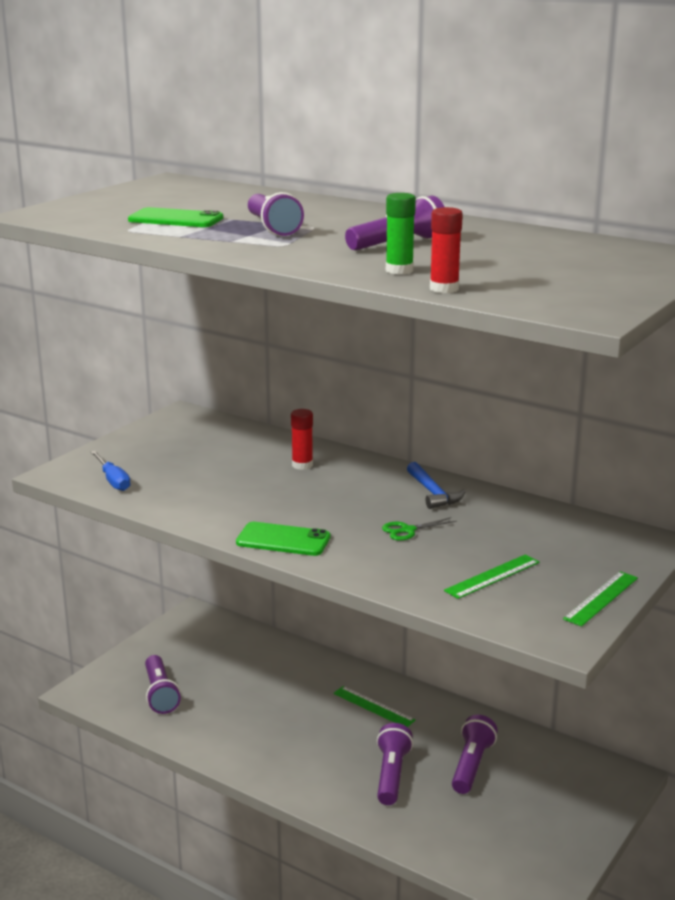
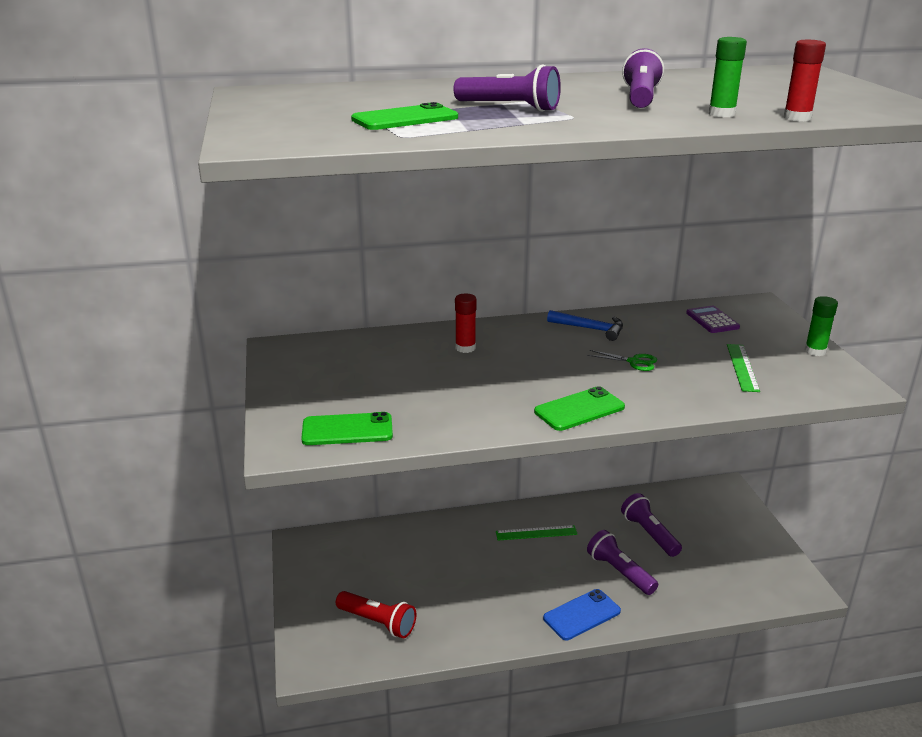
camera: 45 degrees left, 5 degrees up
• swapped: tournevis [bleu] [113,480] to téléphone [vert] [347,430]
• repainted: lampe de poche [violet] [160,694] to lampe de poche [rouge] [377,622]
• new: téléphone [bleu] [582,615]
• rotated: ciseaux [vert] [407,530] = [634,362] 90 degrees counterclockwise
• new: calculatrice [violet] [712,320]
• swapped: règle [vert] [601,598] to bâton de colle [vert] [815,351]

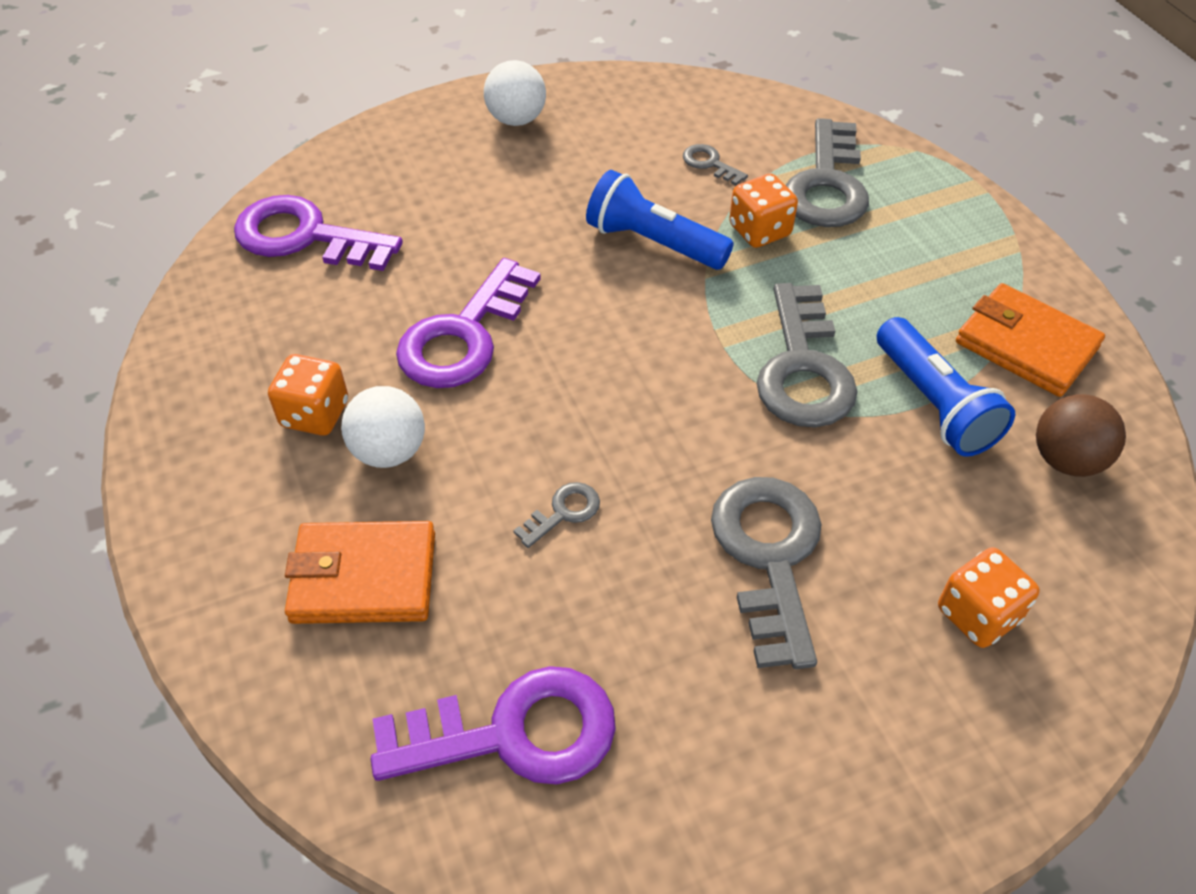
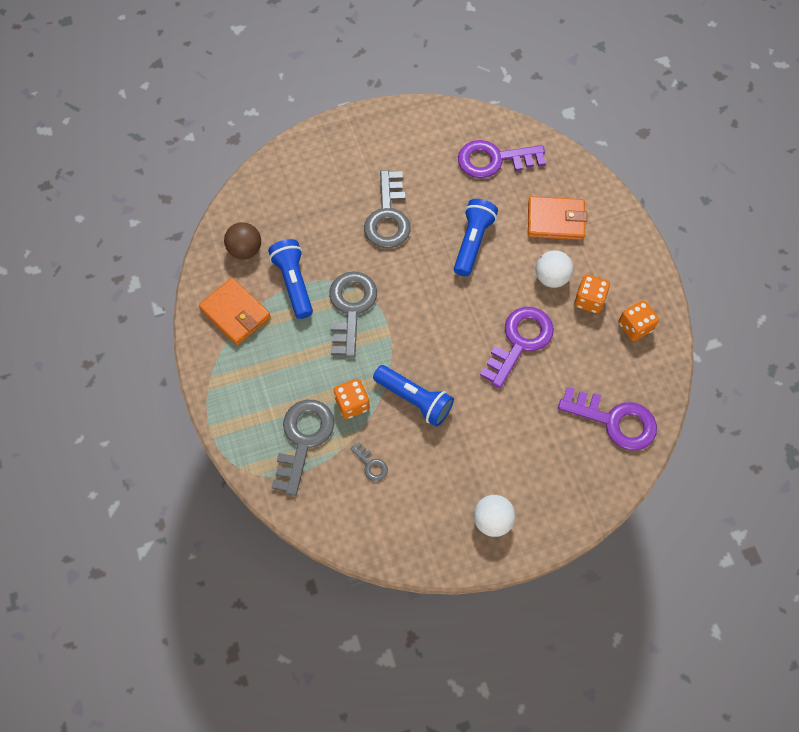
camera: 175 degrees left, 15 degrees up
• swapped: clé [gris] [564,512] to lampe de poche [bleu] [472,242]
• shifted: dé [orange] [978,614] to [634,327]

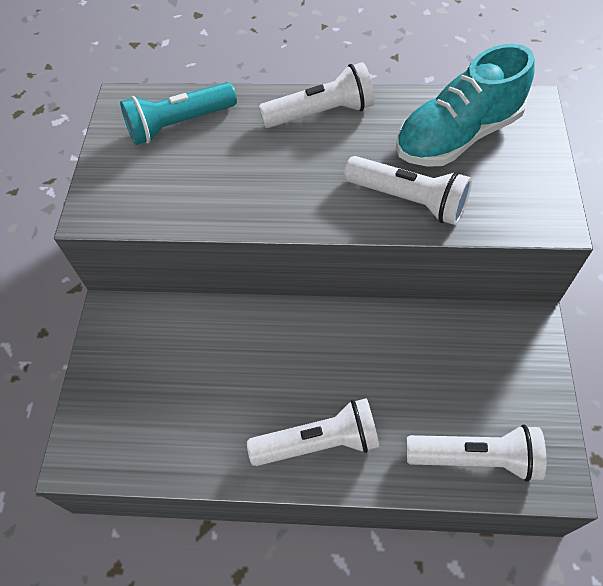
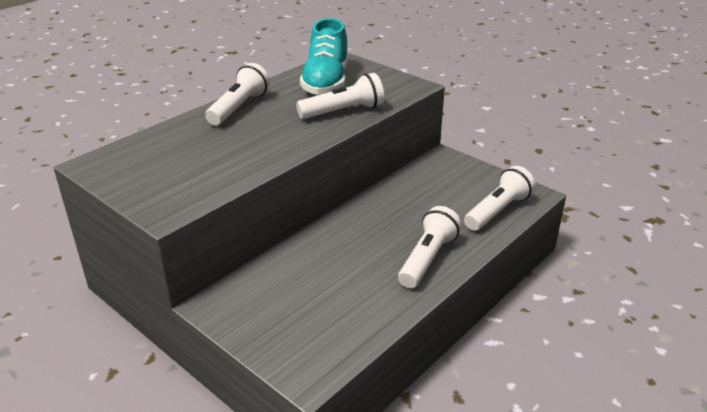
camera: 55 degrees left, 25 degrees down
• gone: lampe de poche [turquoise] [179,124]

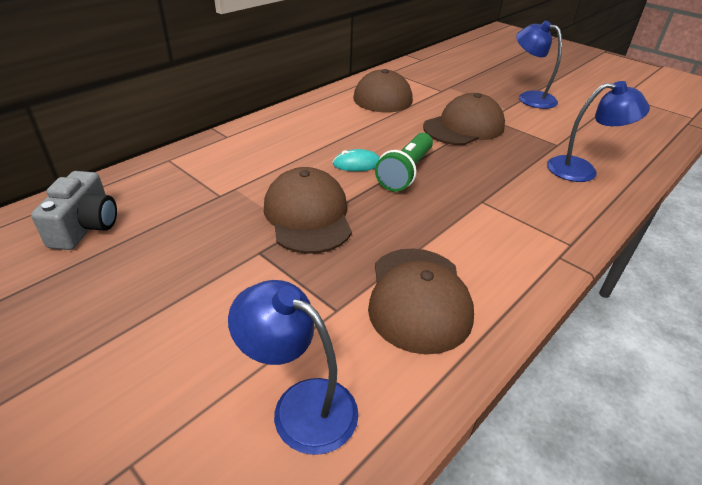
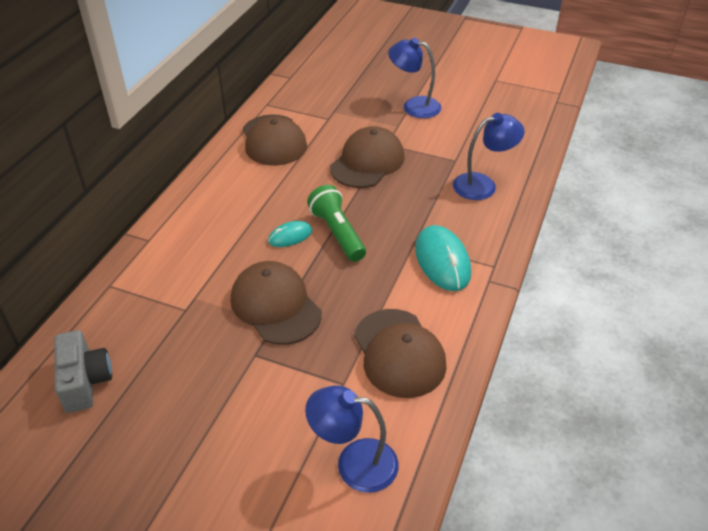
camera: 20 degrees left, 5 degrees up
• rotated: lampe de poche [vert] [405,172] = [337,233] 150 degrees clockwise
• new: souris [turquoise] [442,261]

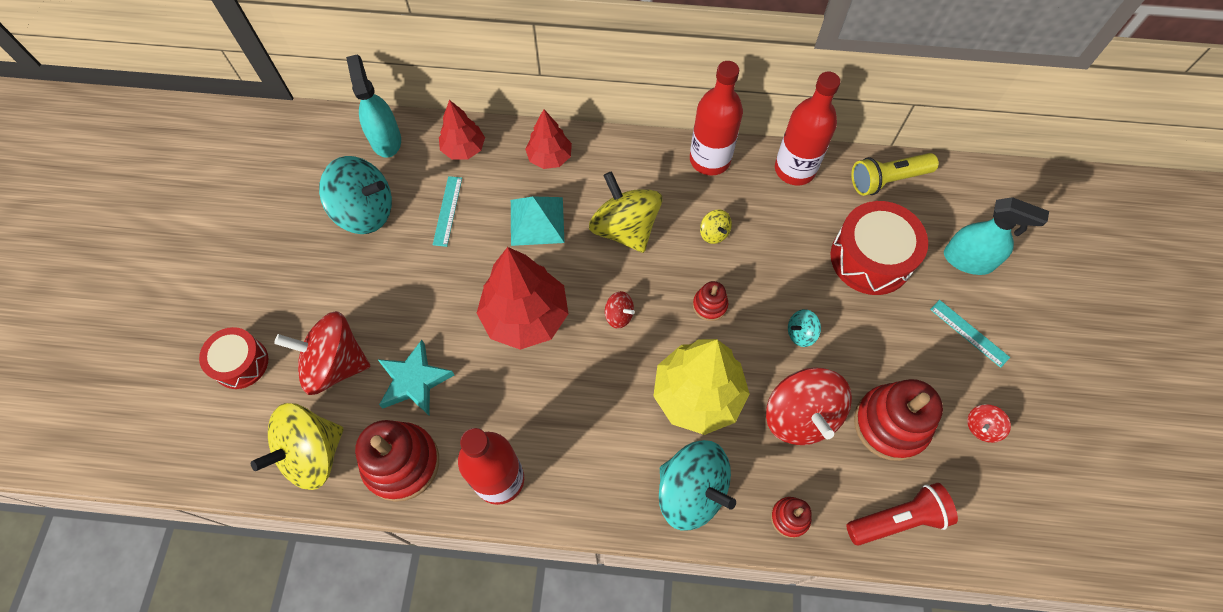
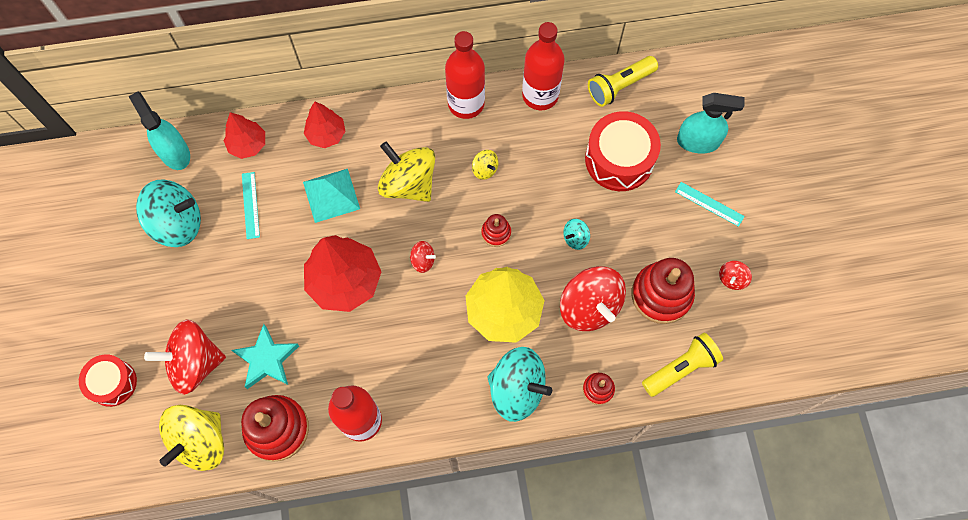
camera: 15 degrees left, 5 degrees up
• repainted: lampe de poche [rouge] [898,519] to lampe de poche [jaune] [681,368]

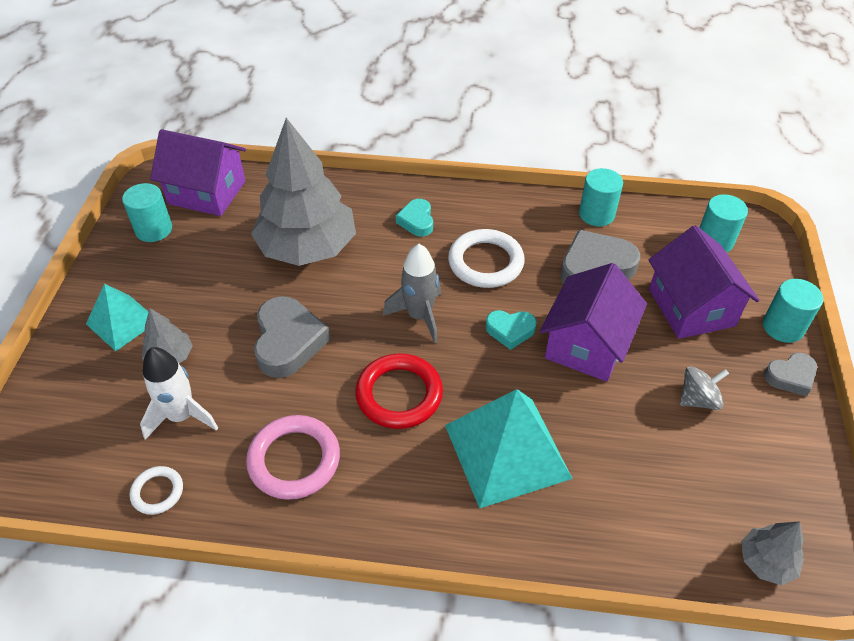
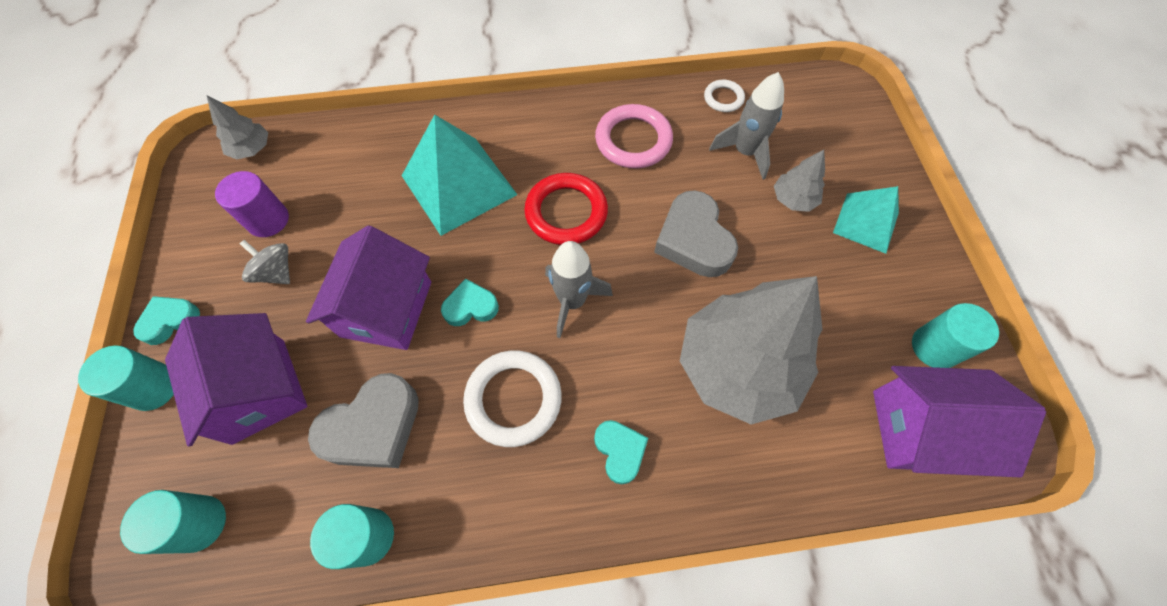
camera: 165 degrees right, 15 degrees up
• repainted: cœur [gris] [790,377] to cœur [turquoise] [170,321]
• new: cylindre [violet] [268,220]
• rotated: toupie [gris] [698,399] = [276,272] 75 degrees clockwise
• repainted: fusée [blanc] [181,416] to fusée [gris] [745,152]

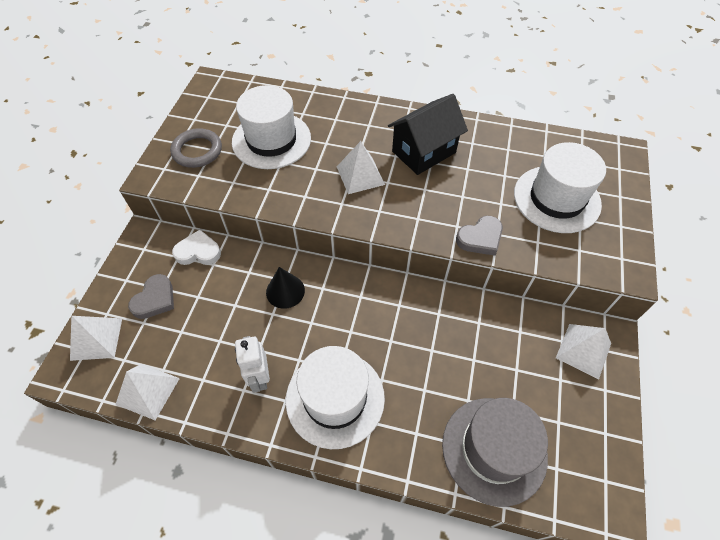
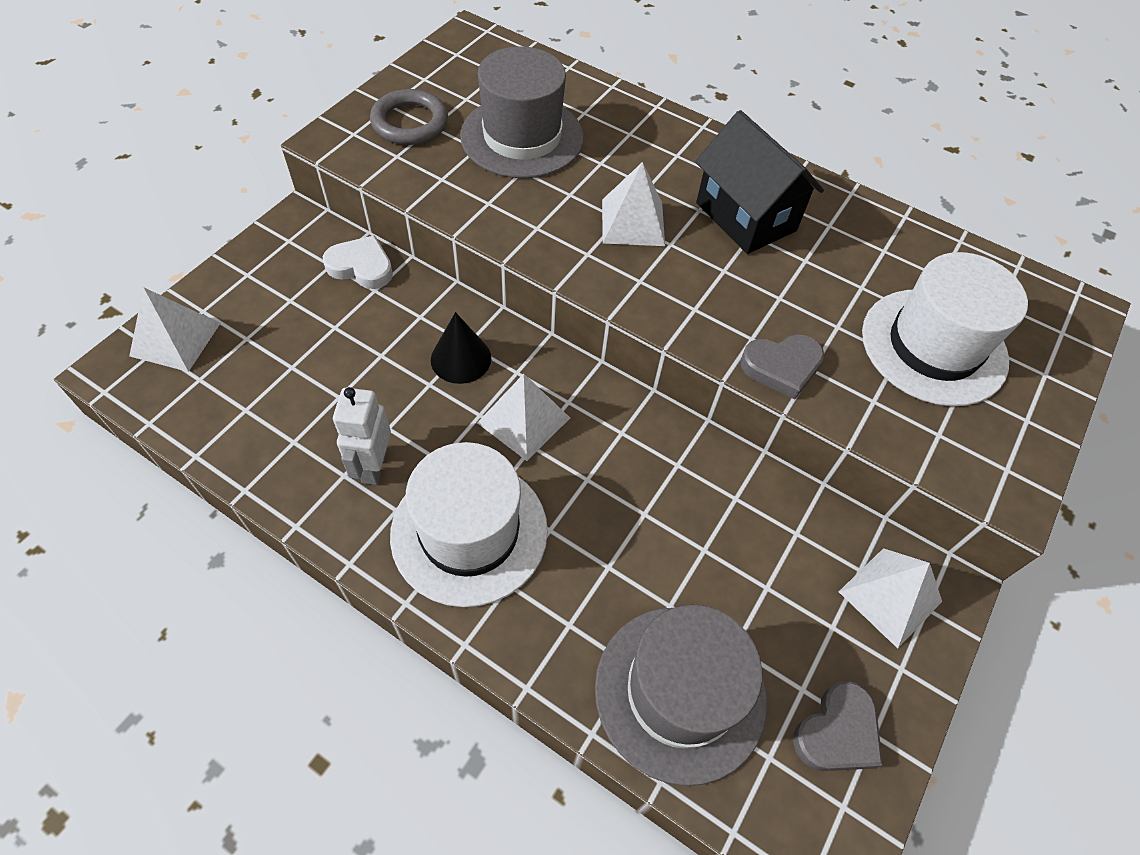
camera: 15 degrees right, 0 degrees up
• repainted: chapeau [blanc] [271,140] to chapeau [gris] [522,137]
• shifted: pyramide [blanc] [148,391] to [524,420]
• rotated: maison [noir] [424,152] = [746,217] 75 degrees clockwise
• shifted: cœur [gris] [155,299] to [837,732]

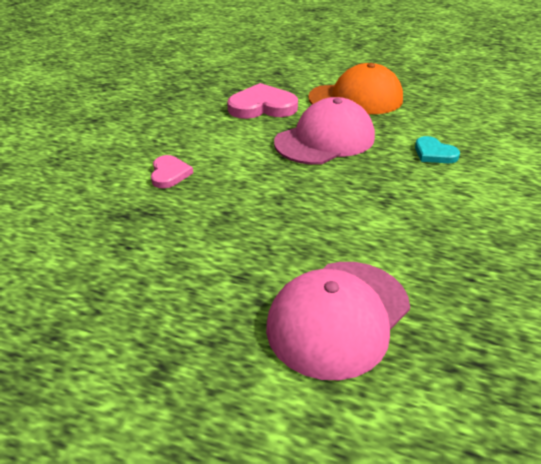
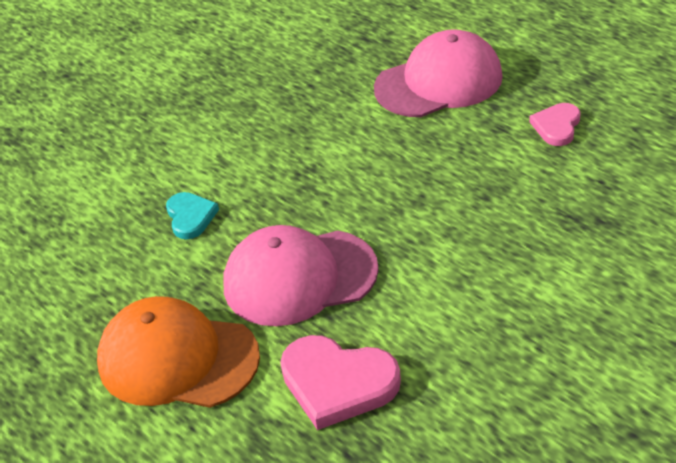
camera: 150 degrees left, 5 degrees up
• shifted: cœur [rose] [169,174] to [557,126]

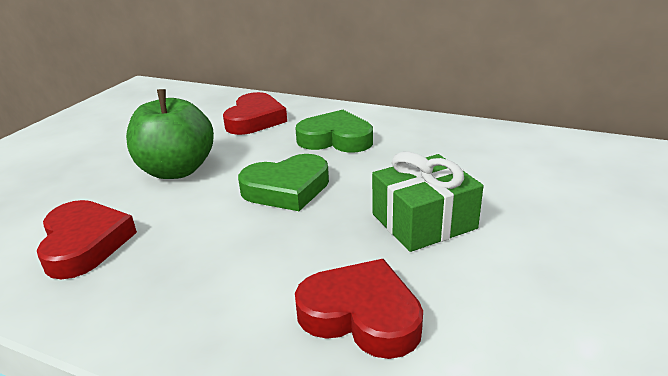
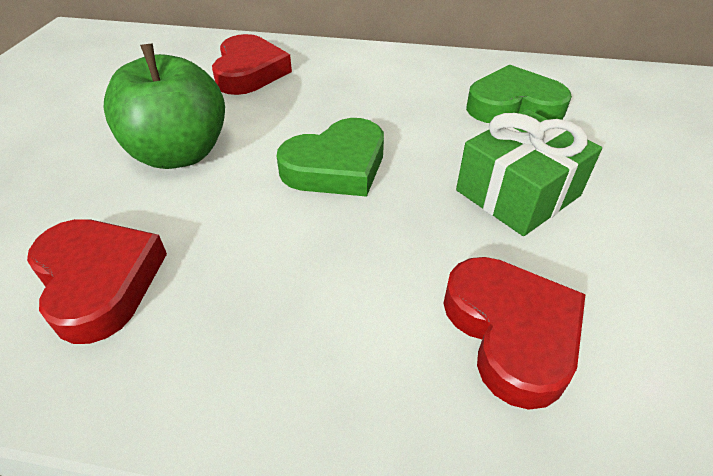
camera: 15 degrees left, 15 degrees up
• rotated: cœur [rouge] [361,315] = [511,332] 60 degrees clockwise
• shifted: cœur [vert] [336,139] to [513,105]

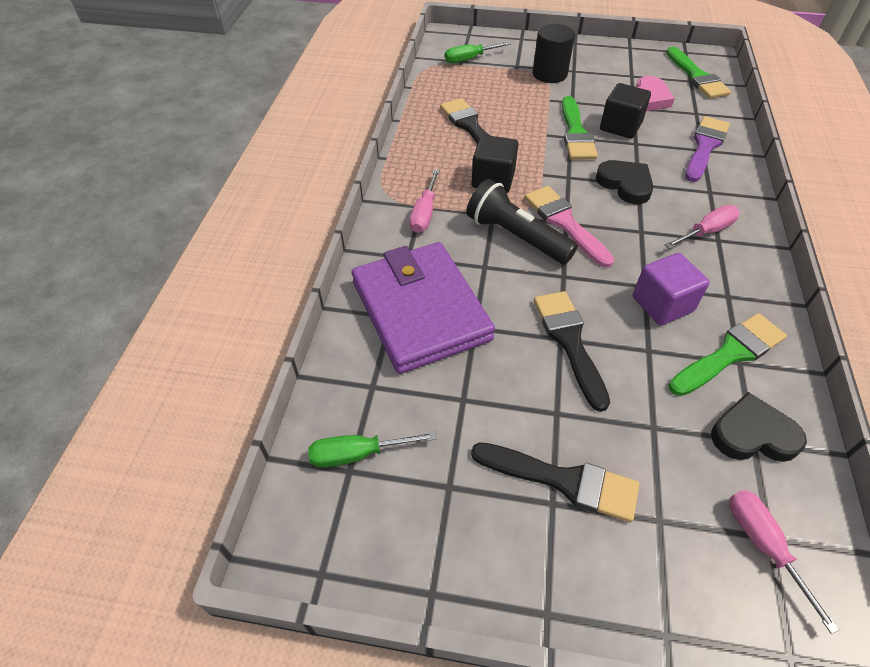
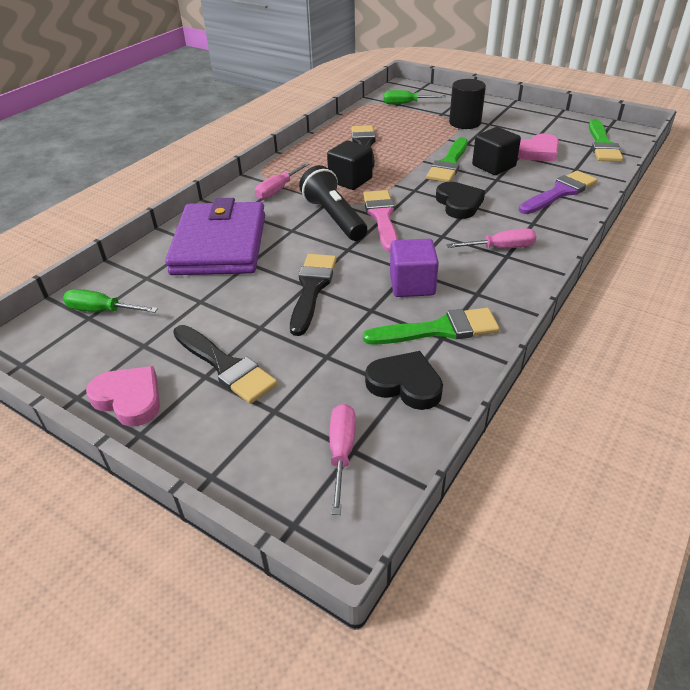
camera: 25 degrees right, 10 degrees down
• new: cœur [rose] [129,399]

